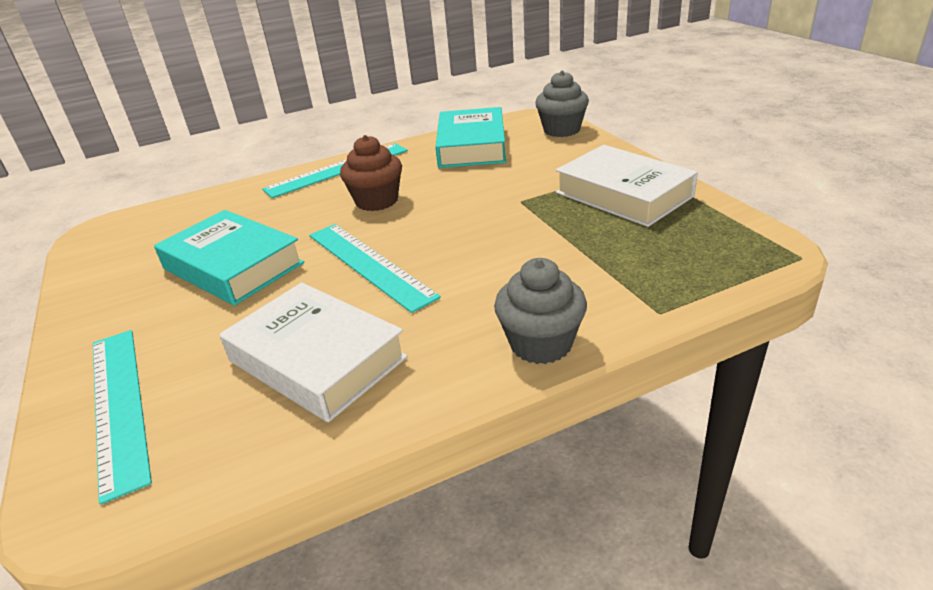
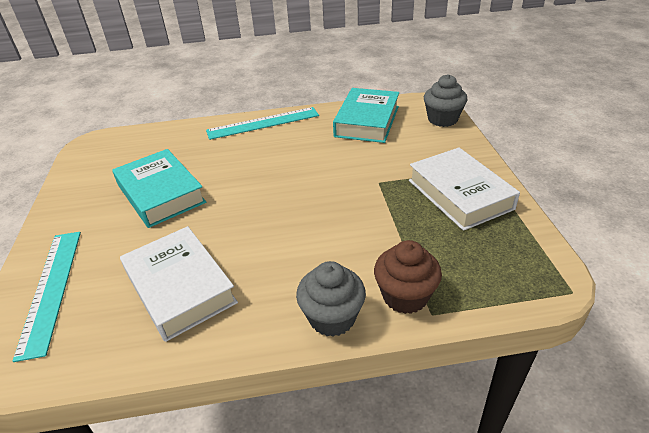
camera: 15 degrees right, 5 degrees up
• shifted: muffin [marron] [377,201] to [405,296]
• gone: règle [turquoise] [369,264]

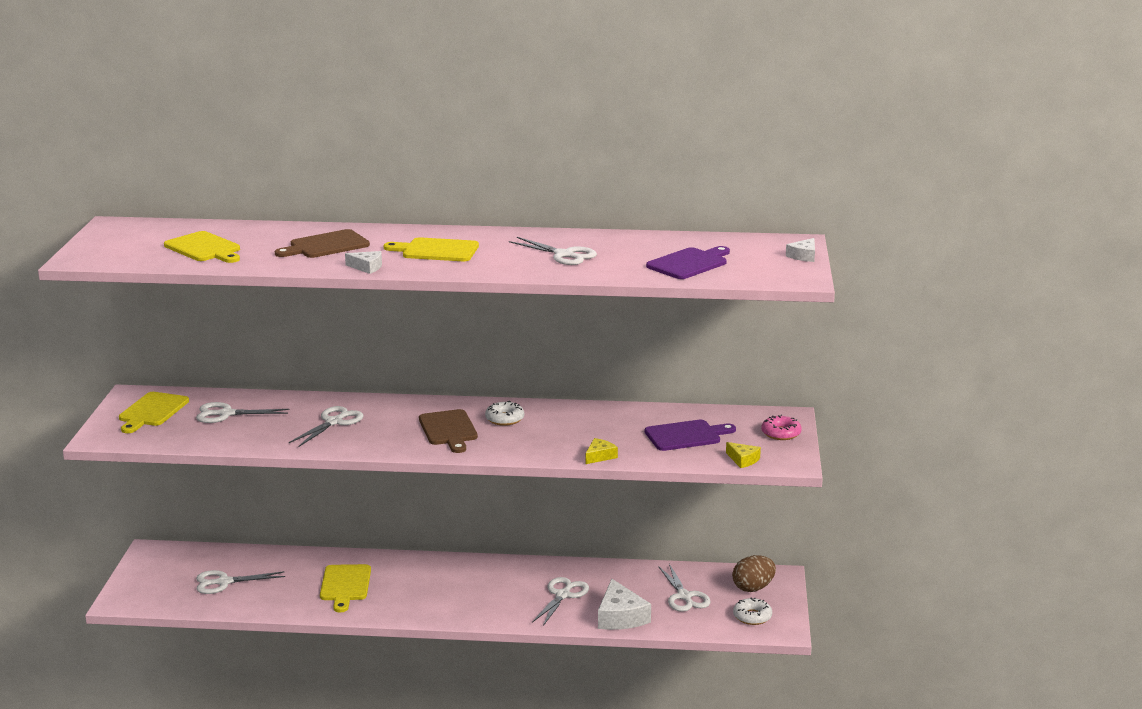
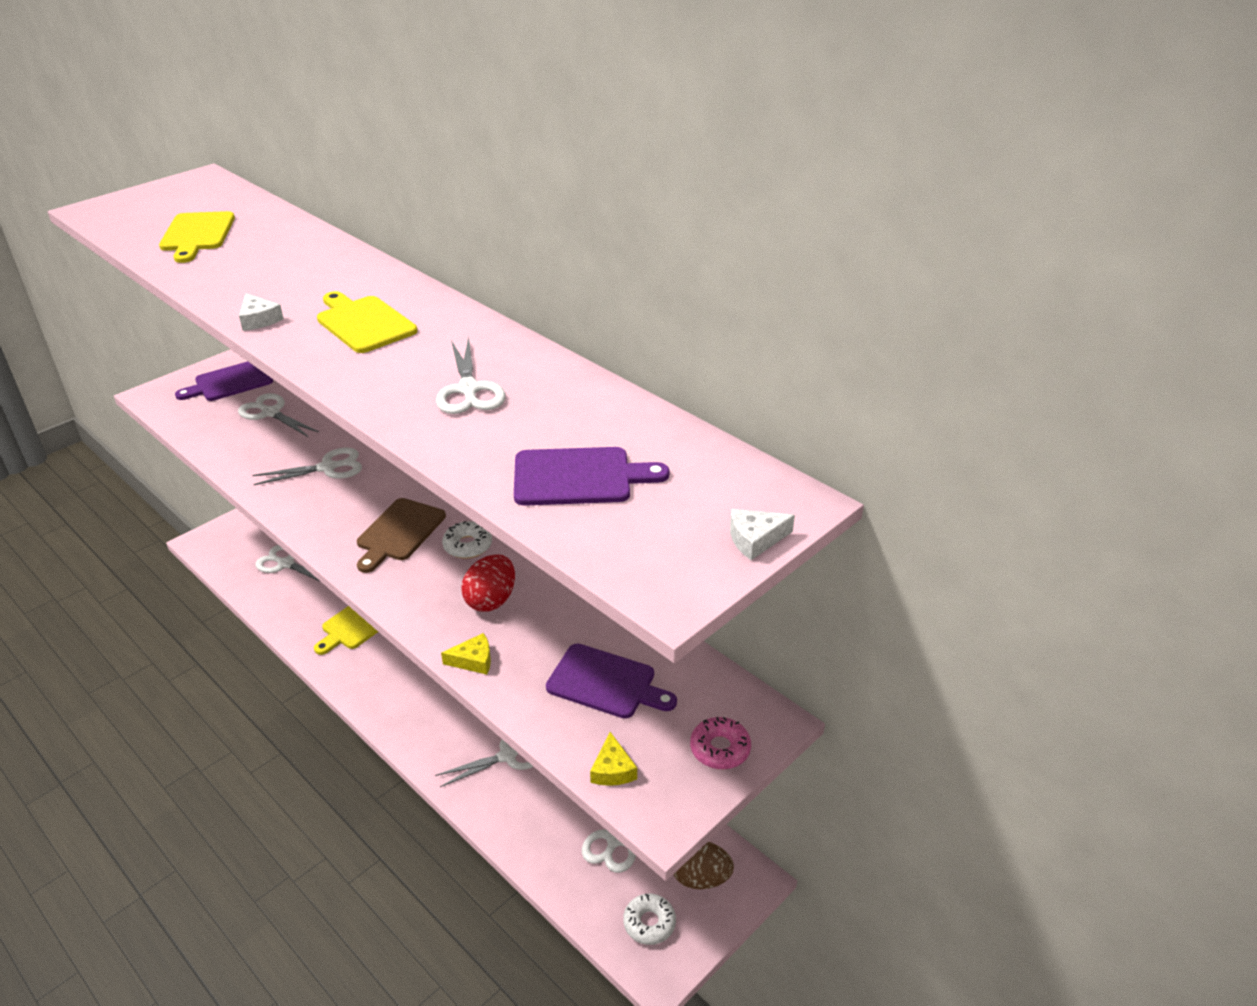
camera: 40 degrees right, 15 degrees up
• repainted: planche à découper [jaune] [152,411] to planche à découper [violet] [230,382]
• new: œuf [rouge] [491,600]
• gone: planche à découper [marron] [326,245]
• gone: fromage [blanc] [620,617]

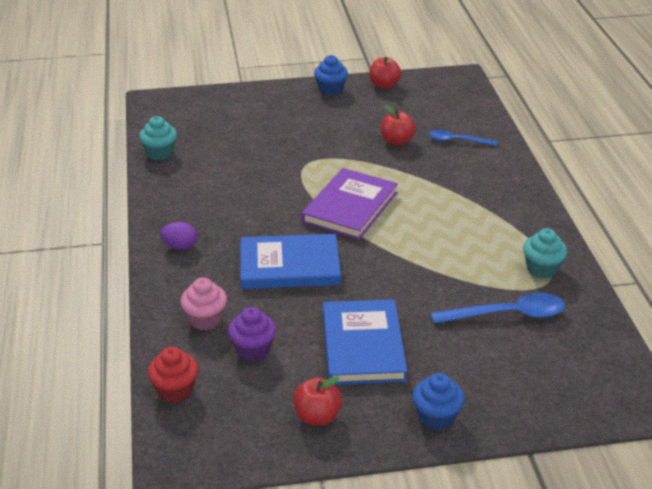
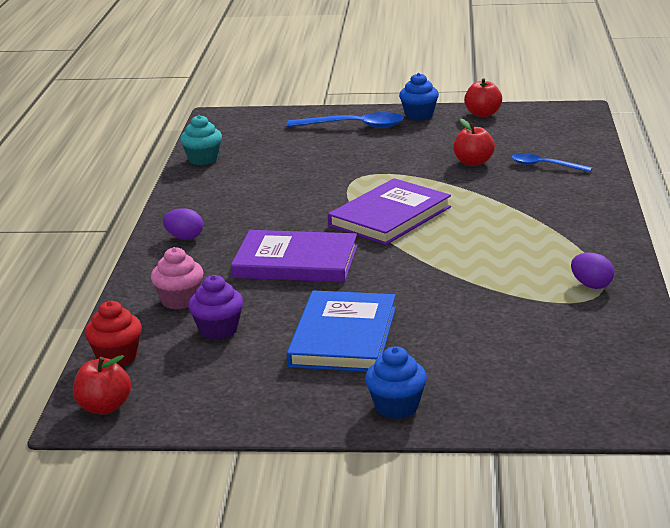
camera: 15 degrees right, 10 degrees down
• shifted: pomme [rouge] [317,416] to [104,407]
• repainted: livre [bleu] [289,266] to livre [violet] [296,262]
• shifted: cuillère [bleu] [507,315] to [354,126]
• swapped: muffin [turquoise] [542,269] to œuf [violet] [591,285]

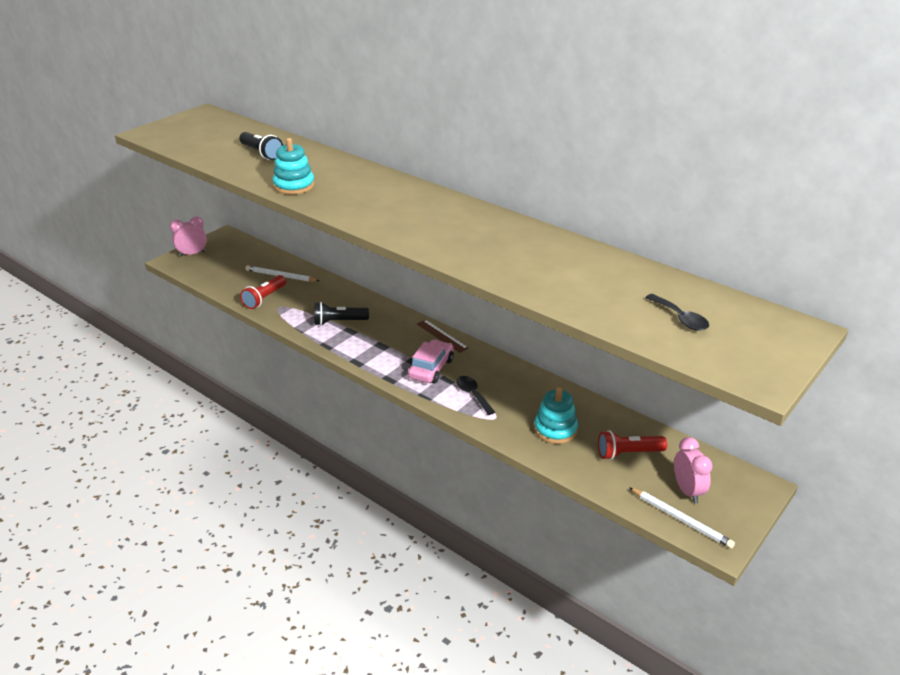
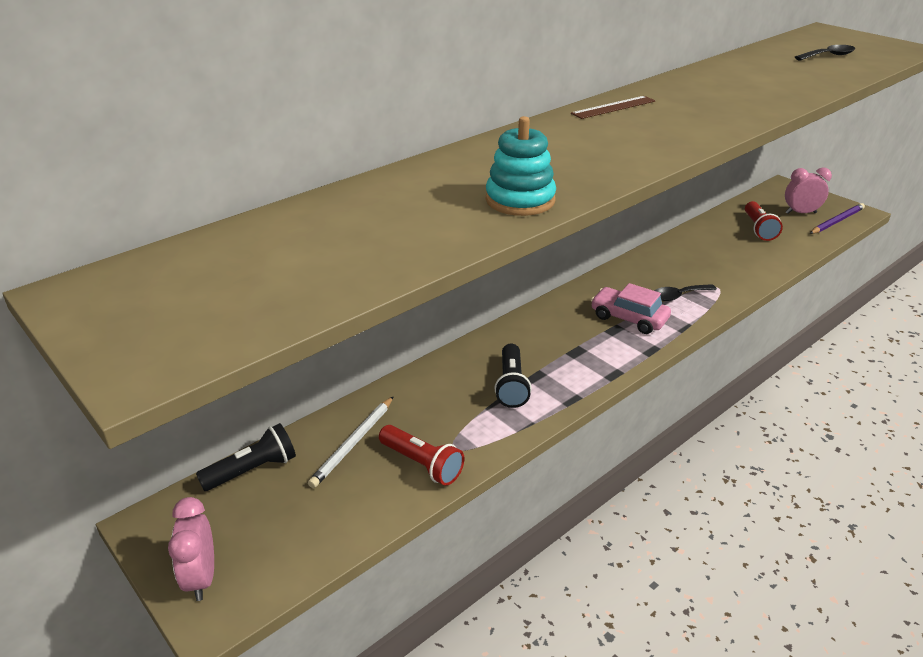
camera: 80 degrees left, 0 degrees up
• shifted: lampe de poche [noir] [261,153] to [253,470]
• shifted: règle [marron] [442,336] to [613,107]
• repainted: crayon [blanc] [681,519] to crayon [violet] [837,221]
• gone: jouet à empiler [turquoise] [555,429]

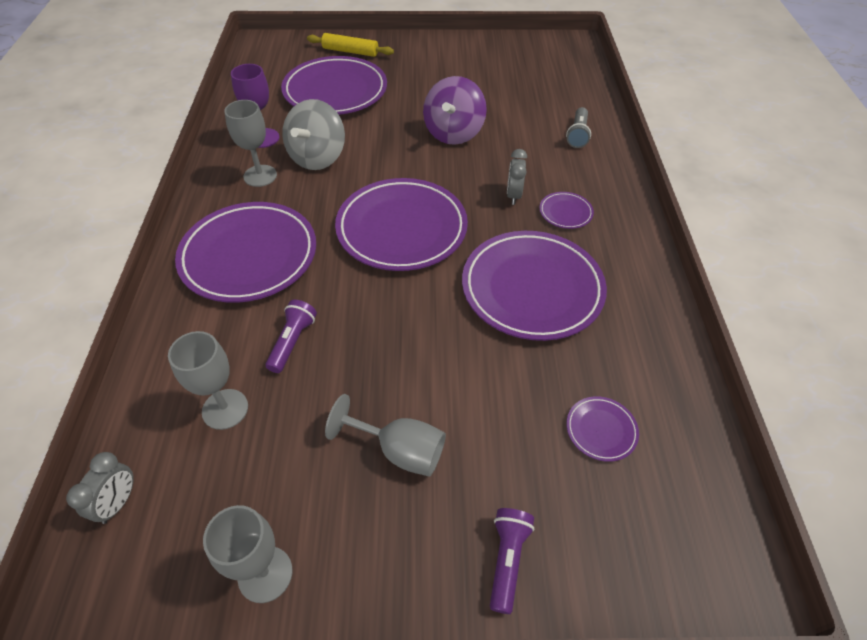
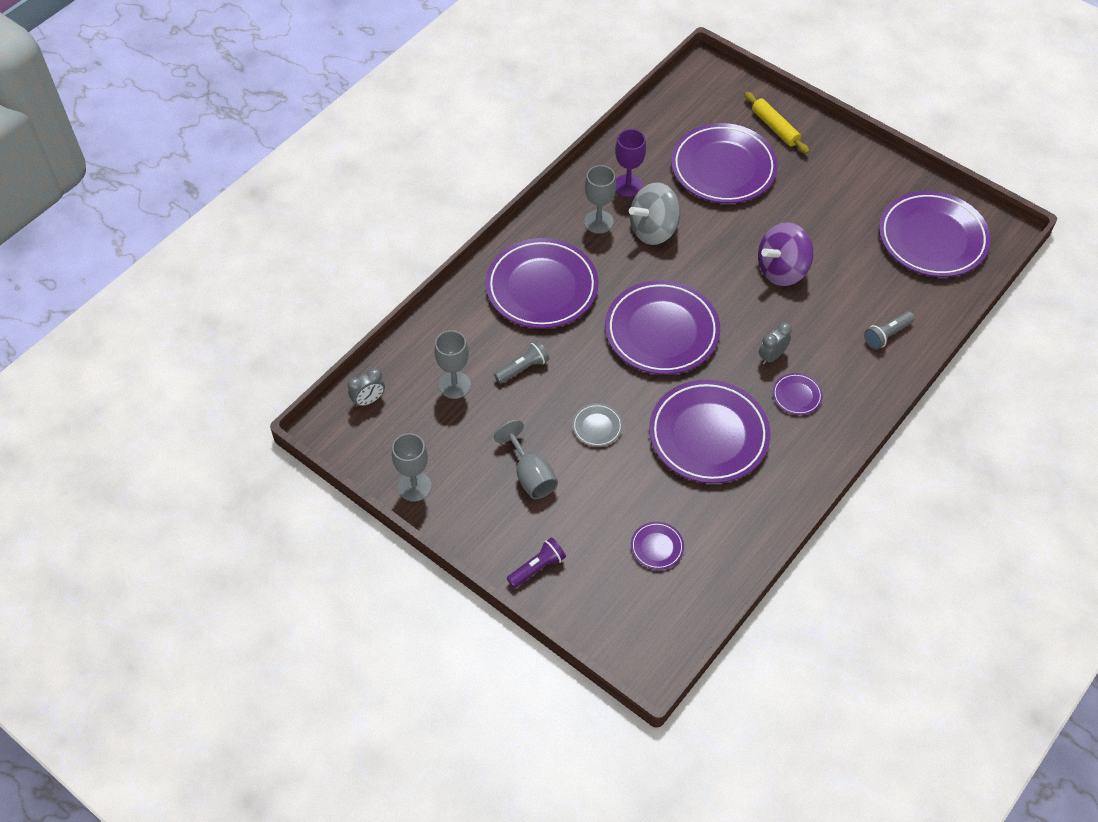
camera: 40 degrees right, 5 degrees up
• repainted: lampe de poche [violet] [292,342] to lampe de poche [gris] [523,368]
• new: assiette [gris] [597,427]
• new: assiette [violet] [932,238]

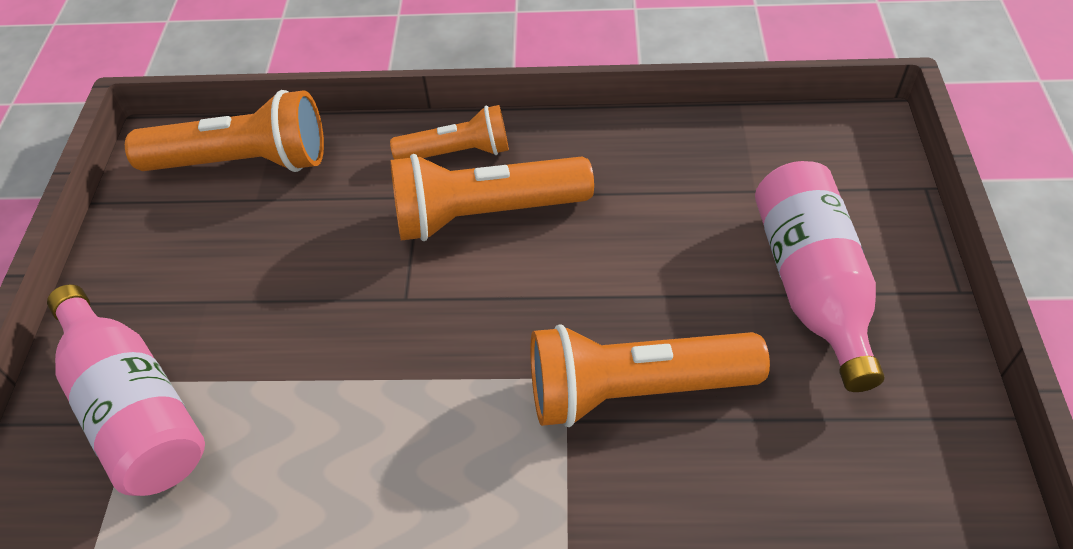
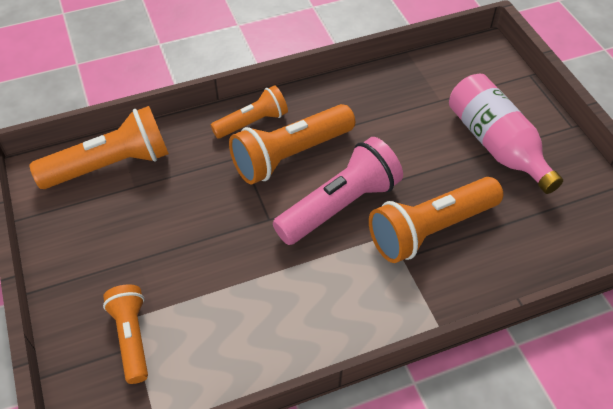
camera: 25 degrees left, 0 degrees up
• swapped: bouteille [rose] [135,409] to lampe de poche [orange] [132,337]
• new: lampe de poche [rose] [340,205]

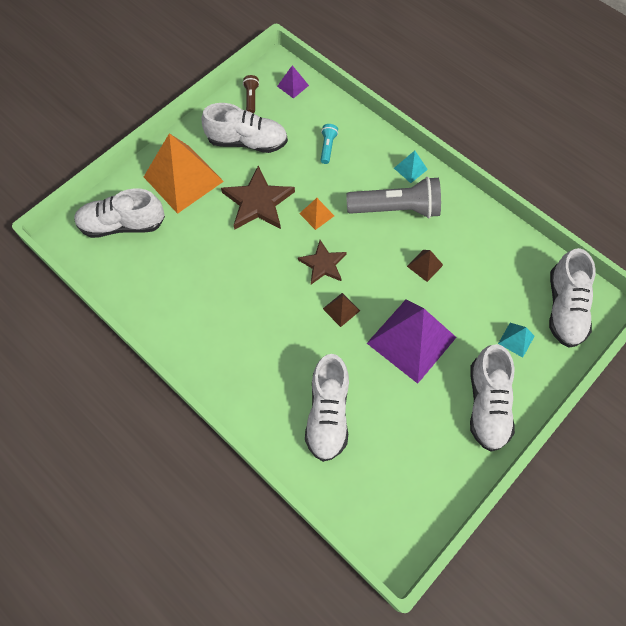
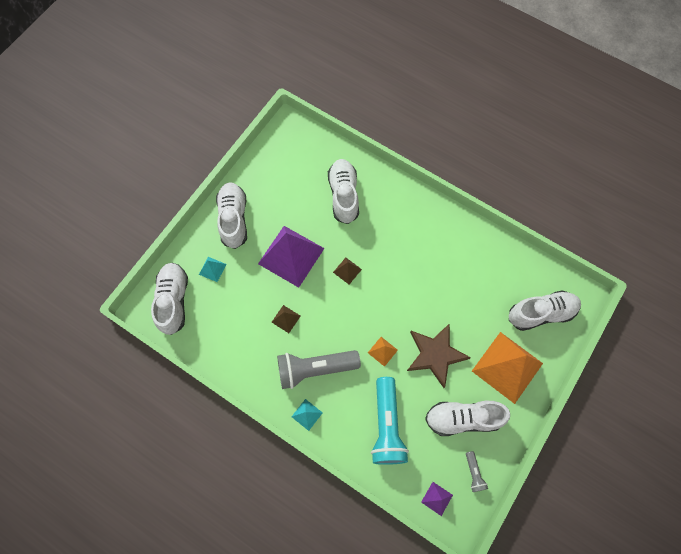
camera: 170 degrees right, 5 degrees up
• scaled: lampe de poche [turquoise] [327,147] = [387,425] x2.23
• repainted: lampe de poche [marron] [251,98] to lampe de poche [gris] [474,473]
• gone: étoile [marron] [323,264]

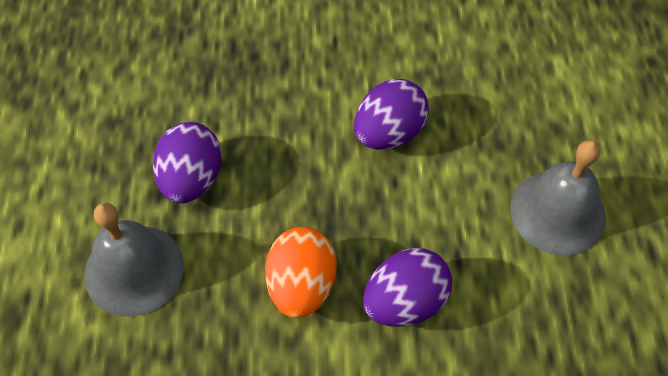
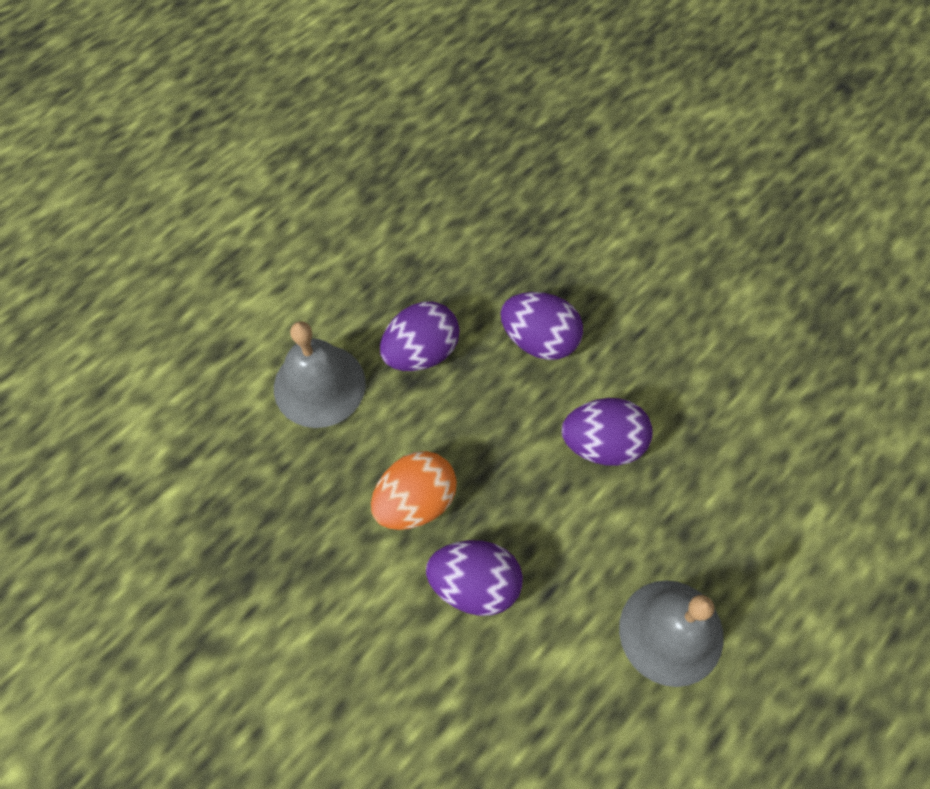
camera: 45 degrees right, 5 degrees up
• new: œuf [violet] [539,340]

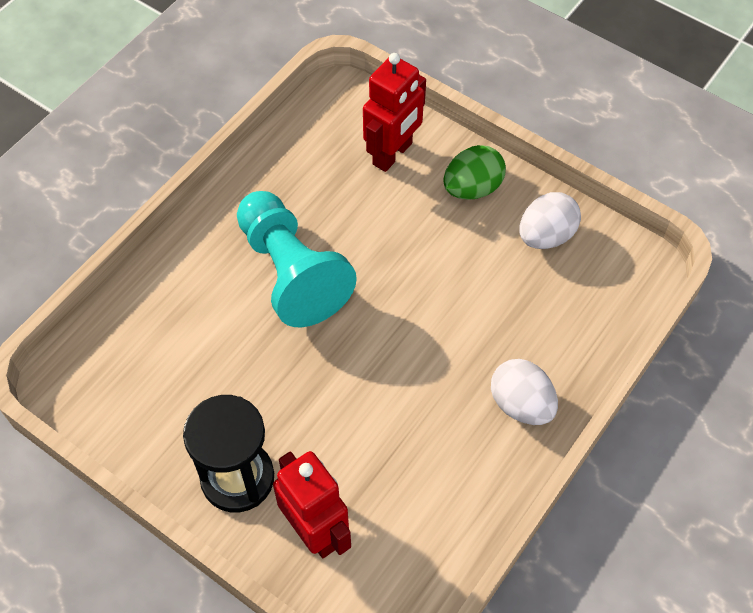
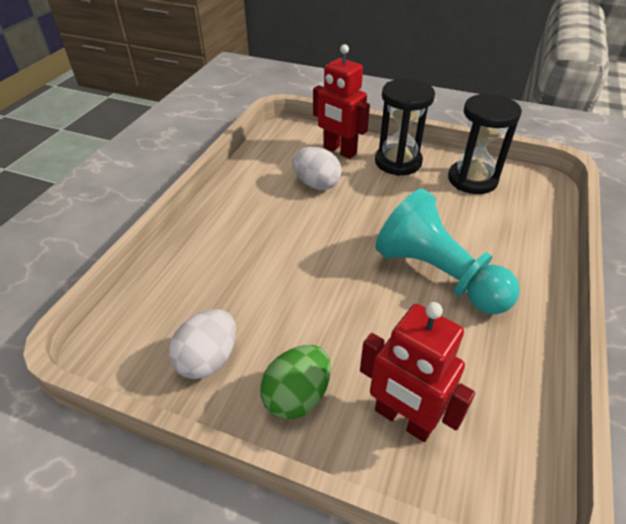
camera: 165 degrees right, 15 degrees down
• shifted: œuf [blanc] [521,404] to [316,184]
• rotated: robot [rouge] [393,154] = [403,419] 75 degrees counterclockwise
• new: sablier [noir] [472,180]

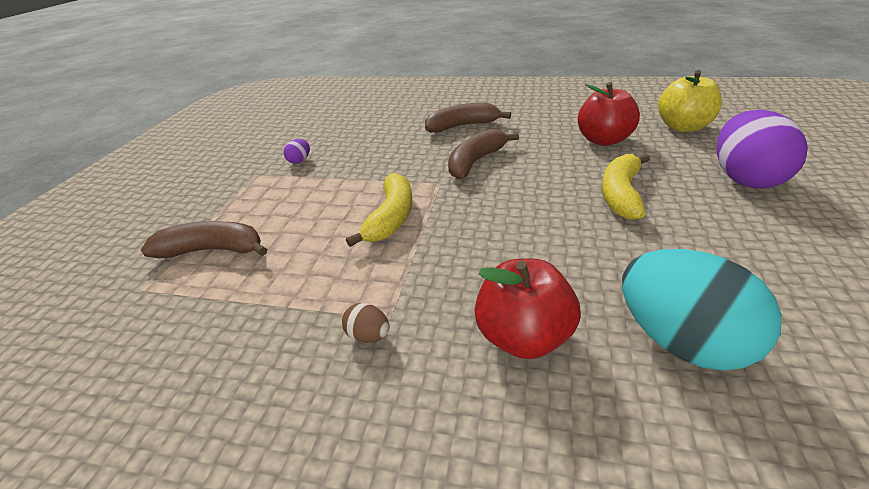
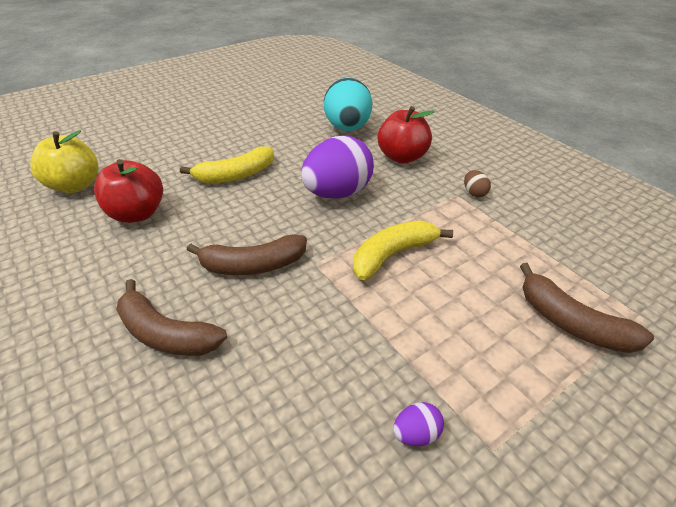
camera: 140 degrees left, 5 degrees up
• shifted: œuf [violet] [744,178] to [337,193]

